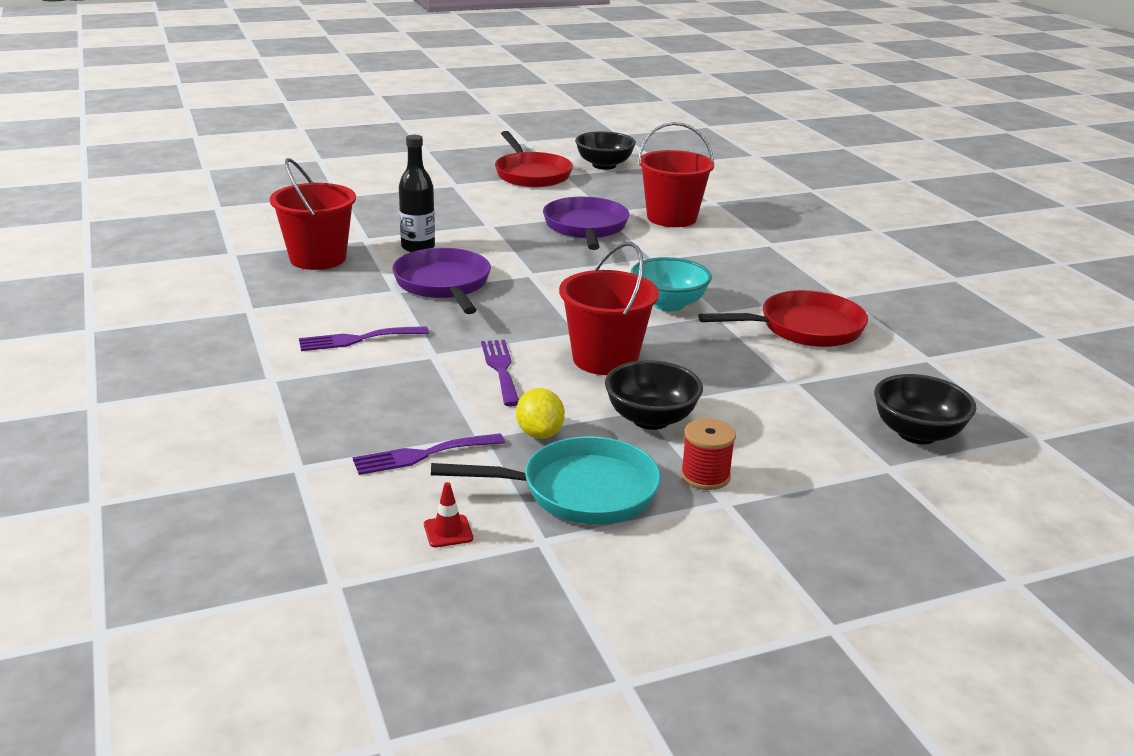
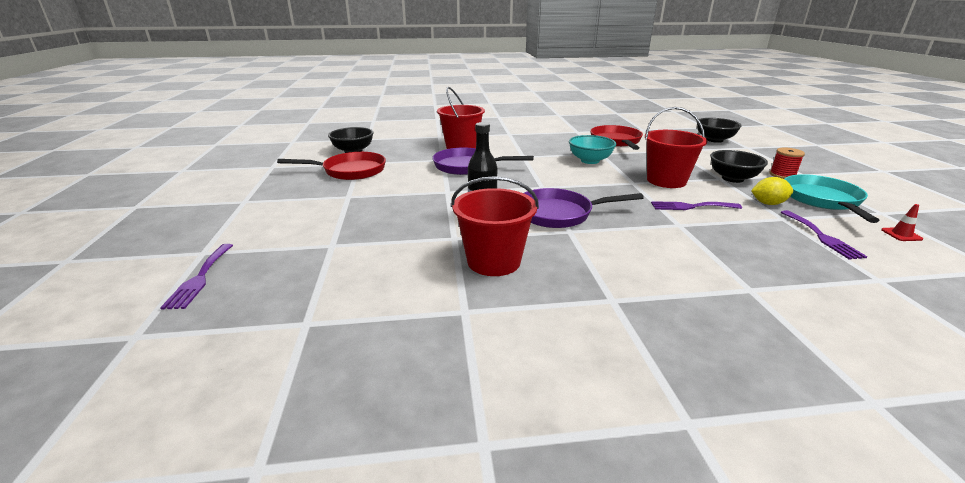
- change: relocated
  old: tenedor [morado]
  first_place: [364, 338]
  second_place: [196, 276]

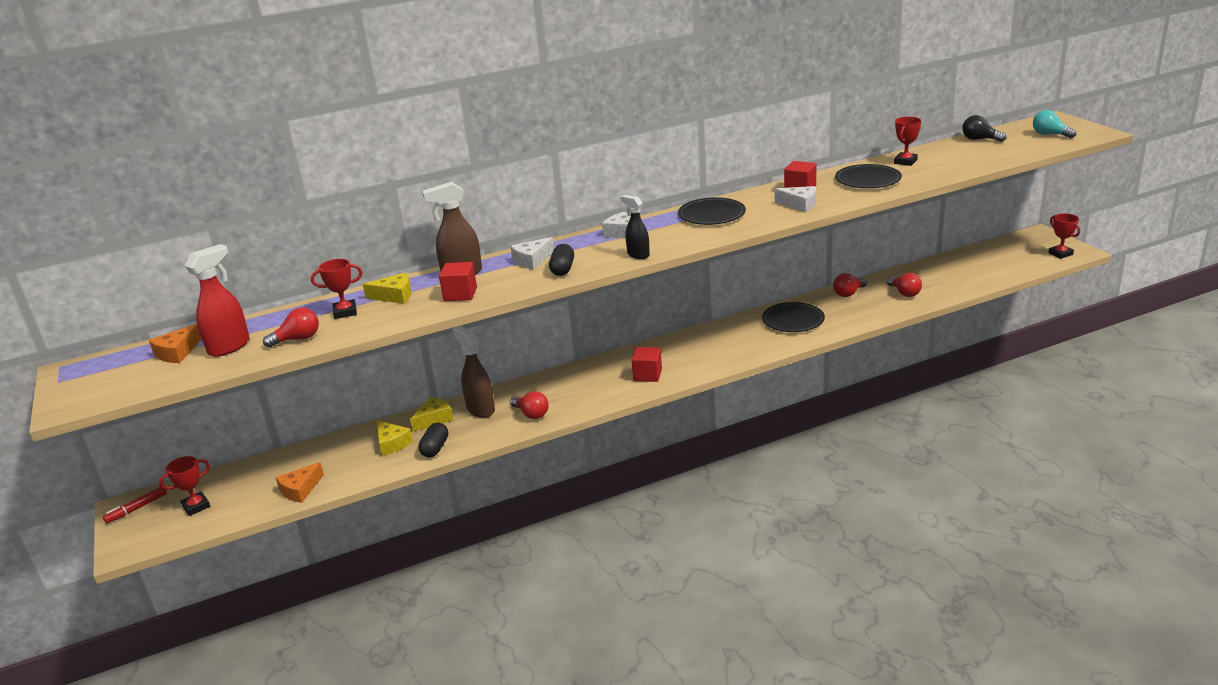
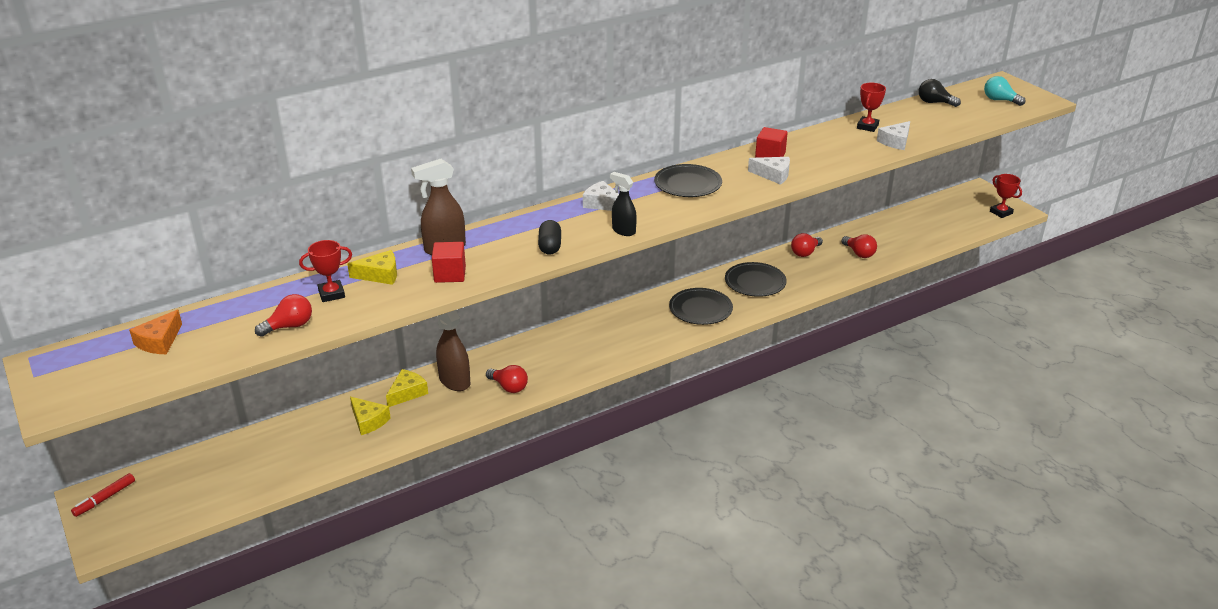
- change: missing
  old: trofeo [rojo]
  first_place: [184, 486]
- change: missing
  old: pulverizador [rojo]
  first_place: [217, 300]
- change: missing
  old: queso [naranja]
  first_place: [299, 482]
- change: missing
  old: cápsula [negro]
  first_place: [433, 440]
- change: missing
  old: cubo [rojo]
  first_place: [647, 364]
- change: relocated
  old: queso [blanco]
  first_place: [532, 253]
  second_place: [893, 135]
- change: relocated
  old: plato [negro]
  first_place: [868, 176]
  second_place: [701, 306]

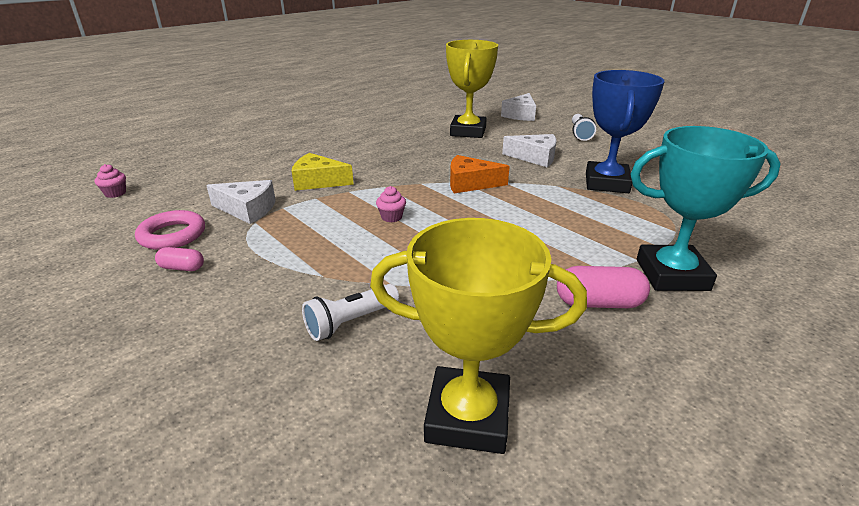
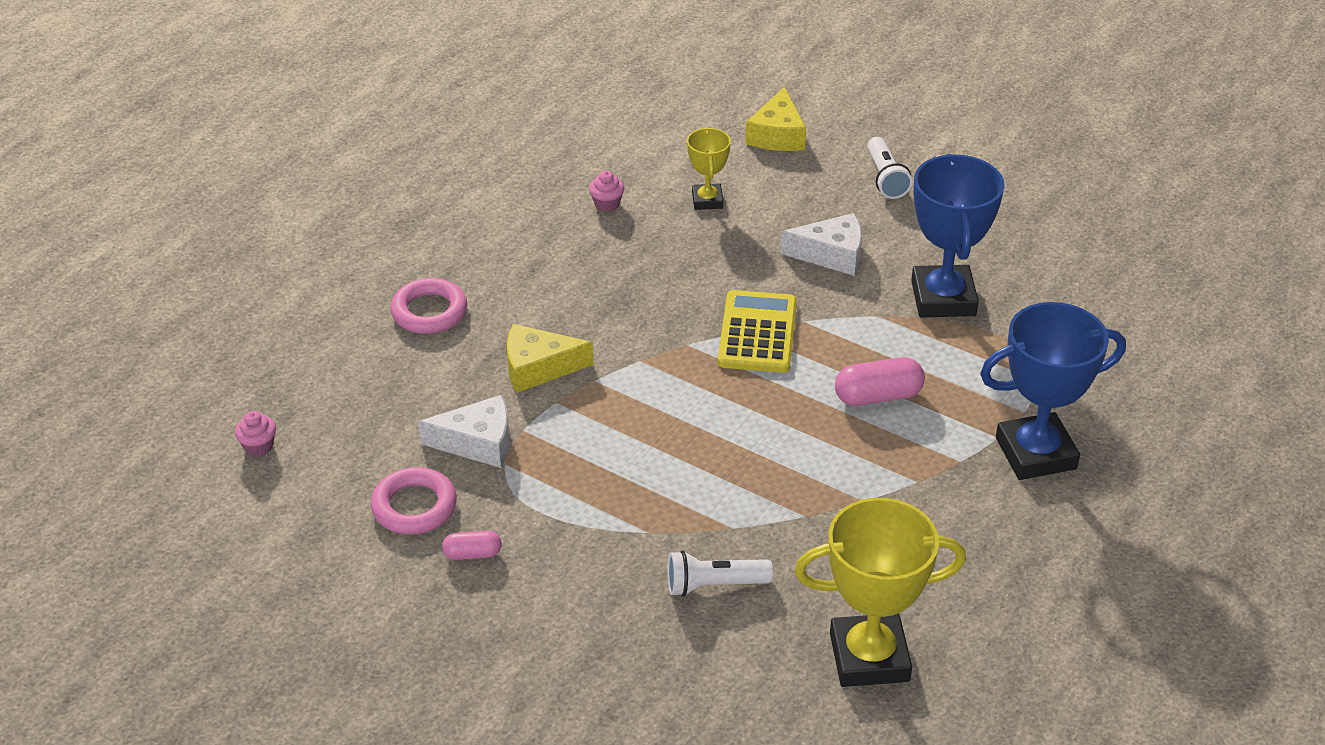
- change: appeared
  new: anillo [rosa]
  second_place: [429, 306]
- change: relocated
  old: magdalena [rosa]
  first_place: [391, 204]
  second_place: [606, 191]
- change: relocated
  old: cápsula [rosa]
  first_place: [603, 287]
  second_place: [880, 381]
- change: exchanged
  old: queso [naranja]
  new: calculadora [amarillo]
  first_place: [480, 174]
  second_place: [757, 331]
- change: colour
  old: queso [blanco]
  new: queso [amarillo]
  first_place: [518, 107]
  second_place: [775, 119]
- change: colour
  old: trofeo [turquesa]
  new: trofeo [azul]
  first_place: [705, 208]
  second_place: [1053, 391]
- change: spun
  old: lámpara de mano [blanco]
  first_place: [350, 312]
  second_place: [720, 574]
  degrees: 45
- change: size
  old: trofeo [amarillo]
  first_place: [472, 89]
  second_place: [709, 169]
  factor: 0.53

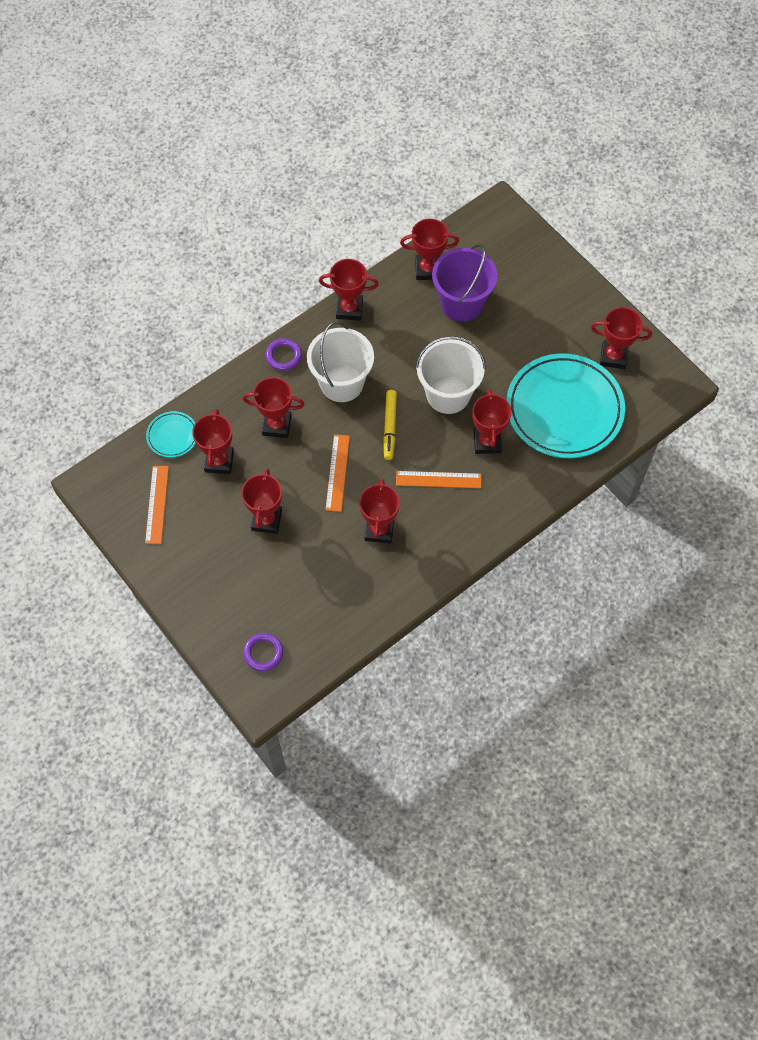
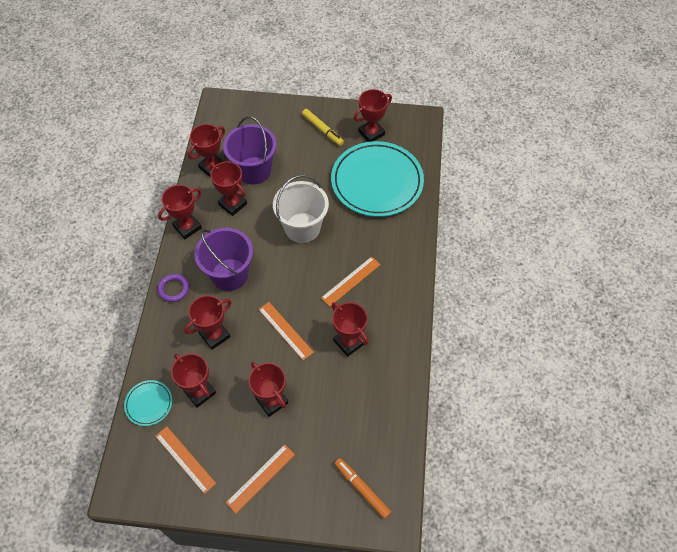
- change: appeared
  new: regla [naranja]
  second_place: [260, 478]
- change: relocated
  old: rotulador [amarillo]
  first_place: [390, 425]
  second_place: [323, 127]
- change: relocated
  old: trofeo [rojo]
  first_place: [492, 421]
  second_place: [228, 188]
- change: exchanged
  old: anillo [morado]
  new: rotulador [naranja]
  first_place: [263, 652]
  second_place: [363, 488]
- change: colour
  old: balde [blanco]
  new: balde [morado]
  first_place: [340, 362]
  second_place: [224, 259]

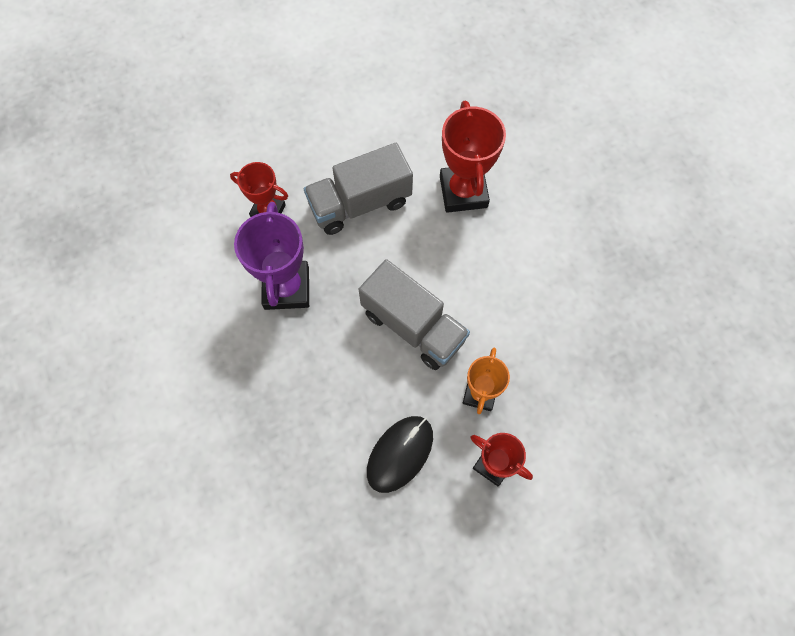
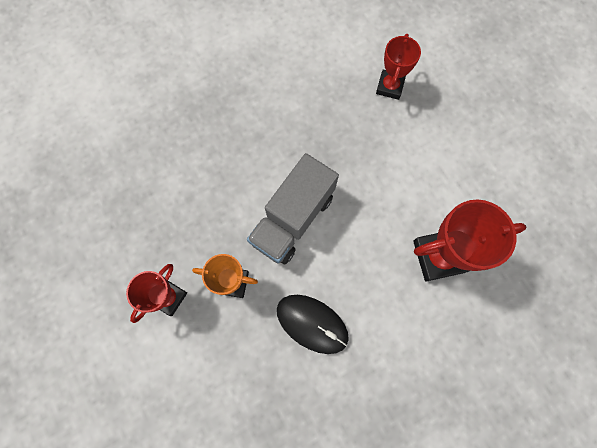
- change: missing
  old: trofeo [morado]
  first_place: [271, 256]
- change: missing
  old: camión [gris]
  first_place: [358, 189]
- change: relocated
  old: ratón [negro]
  first_place: [400, 454]
  second_place: [313, 324]

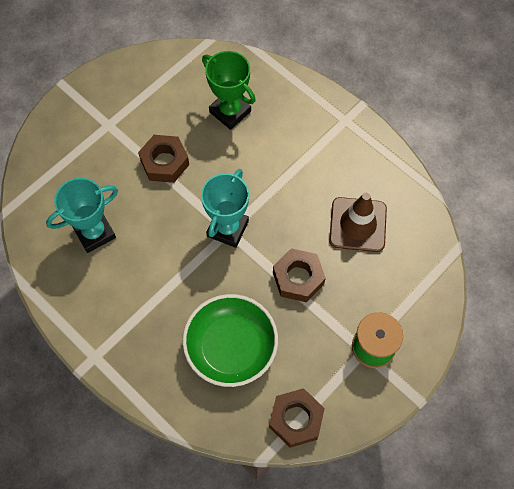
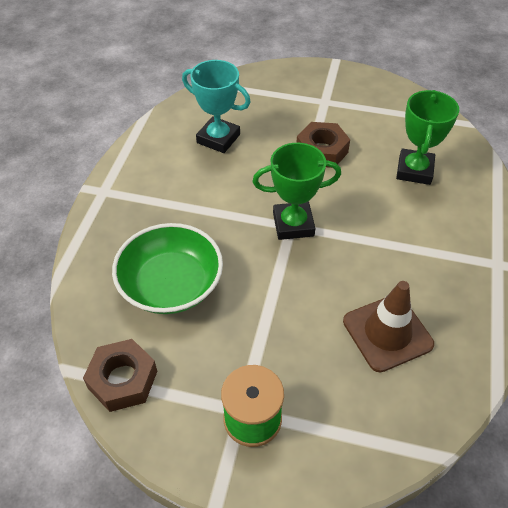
- change: missing
  old: tuerca [marrón]
  first_place: [299, 275]
- change: colour
  old: trofeo [turquesa]
  new: trofeo [verde]
  first_place: [225, 208]
  second_place: [296, 191]

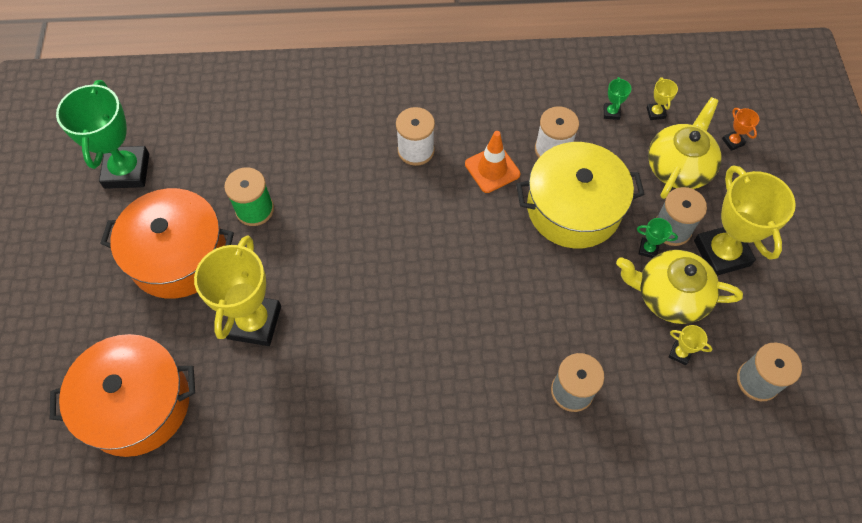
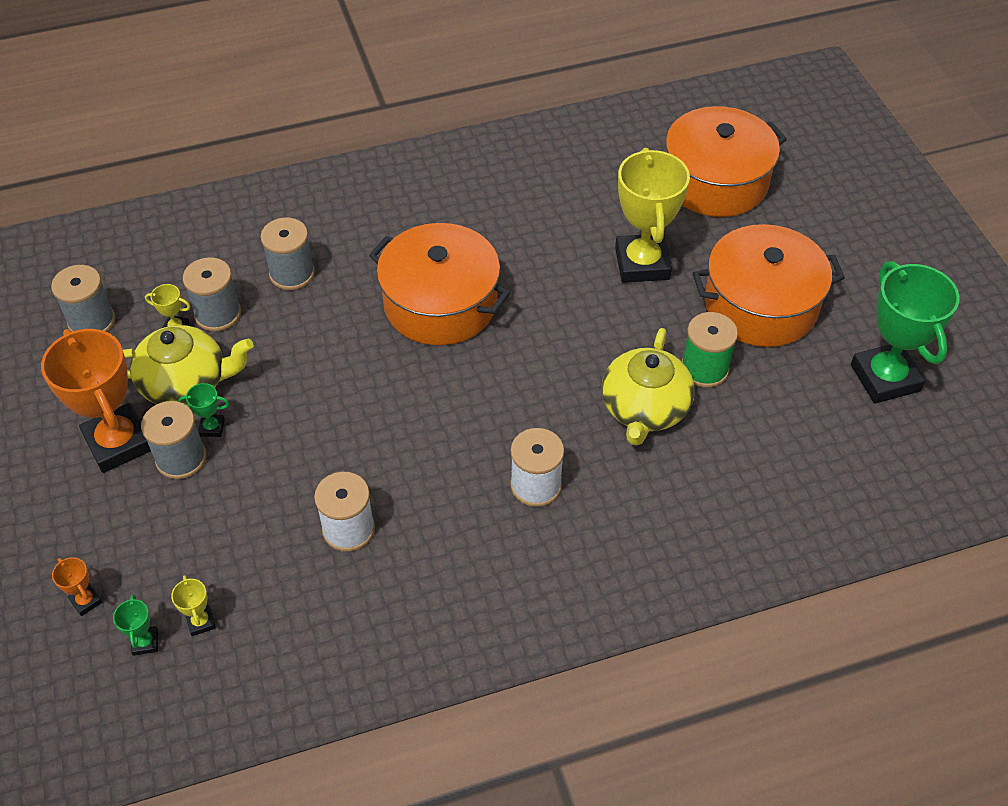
- change: missing
  old: cono de tráfico [naranja]
  first_place: [492, 162]
- change: missing
  old: olla [amarillo]
  first_place: [580, 195]
- change: appeared
  new: carrete [gris]
  second_place: [212, 294]
- change: appeared
  new: olla [naranja]
  second_place: [439, 284]
- change: relocated
  old: trofeo [verde]
  first_place: [617, 98]
  second_place: [135, 625]
- change: relocated
  old: tetera [amarillo]
  first_place: [684, 148]
  second_place: [648, 387]
- change: colour
  old: trofeo [amarillo]
  new: trofeo [naranja]
  first_place: [745, 220]
  second_place: [96, 401]

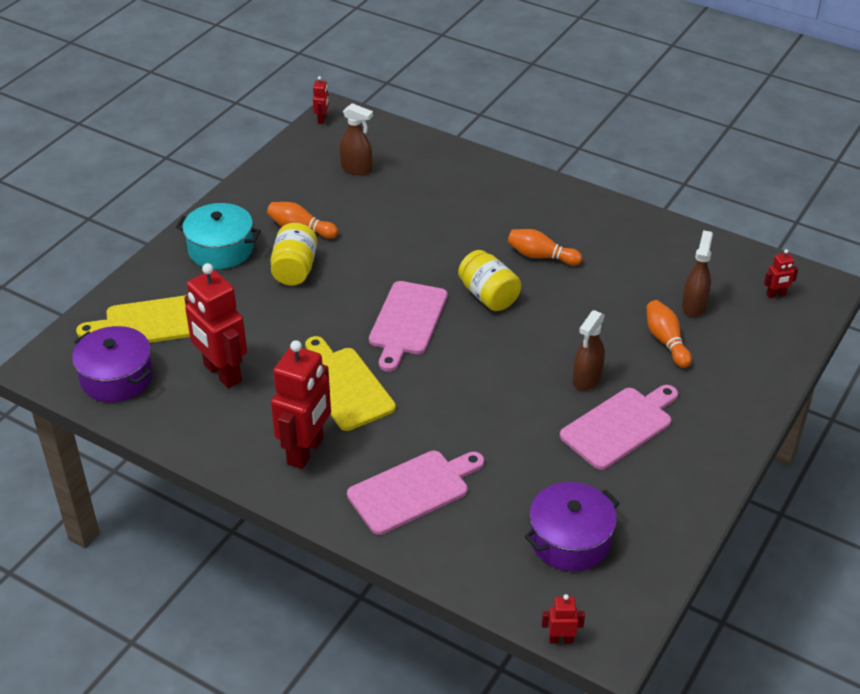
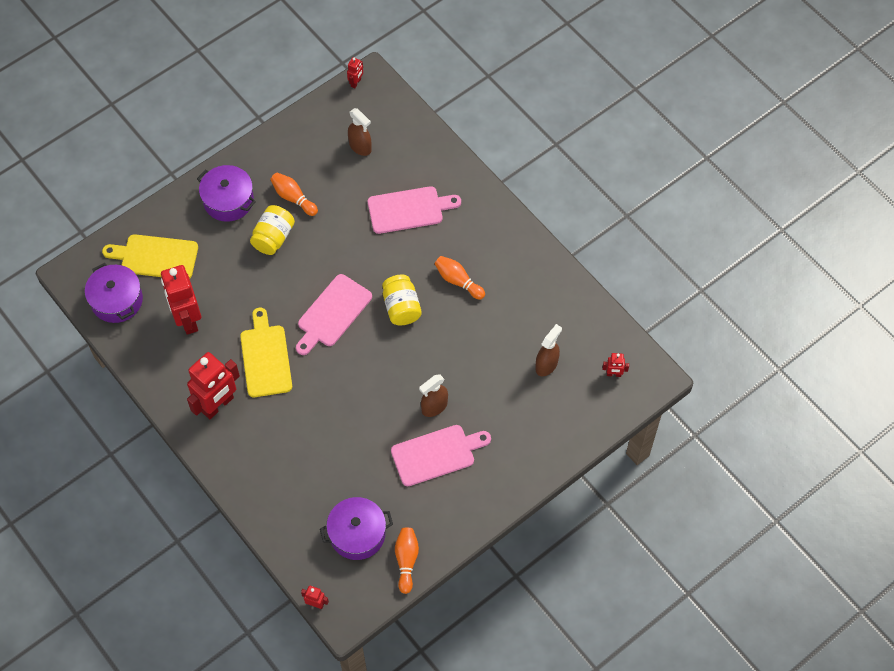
- change: relocated
  old: tabla de cortar [rosa]
  first_place: [415, 493]
  second_place: [414, 210]
- change: relocated
  old: bolo [naranja]
  first_place: [669, 334]
  second_place: [407, 561]
- change: colour
  old: olla [turquesa]
  new: olla [morado]
  first_place: [218, 236]
  second_place: [226, 193]

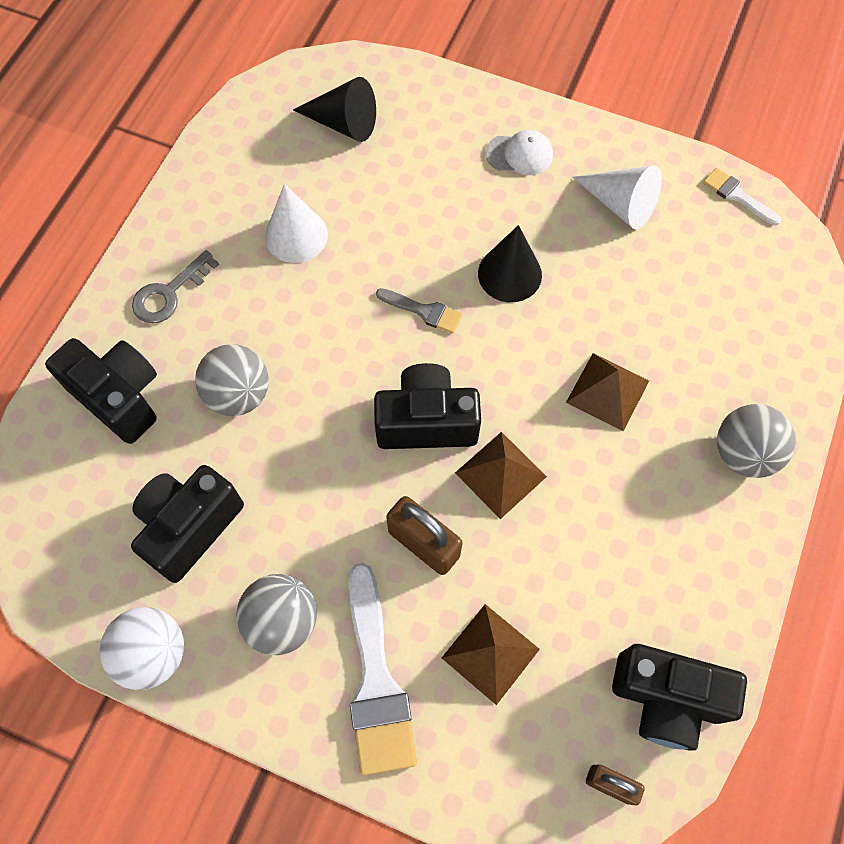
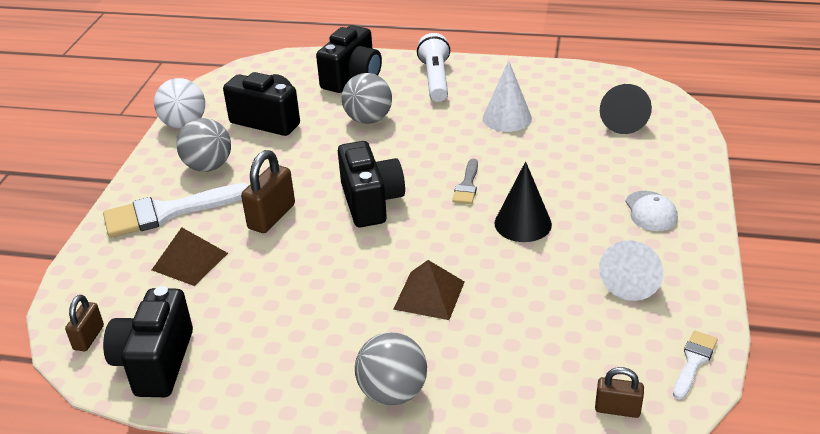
- change: missing
  old: pirámide [marrón]
  first_place: [501, 475]
- change: appeared
  new: candado [marrón]
  second_place: [619, 392]
- change: exchanged
  old: llave [gris]
  new: lámpara de mano [blanco]
  first_place: [175, 286]
  second_place: [433, 67]

